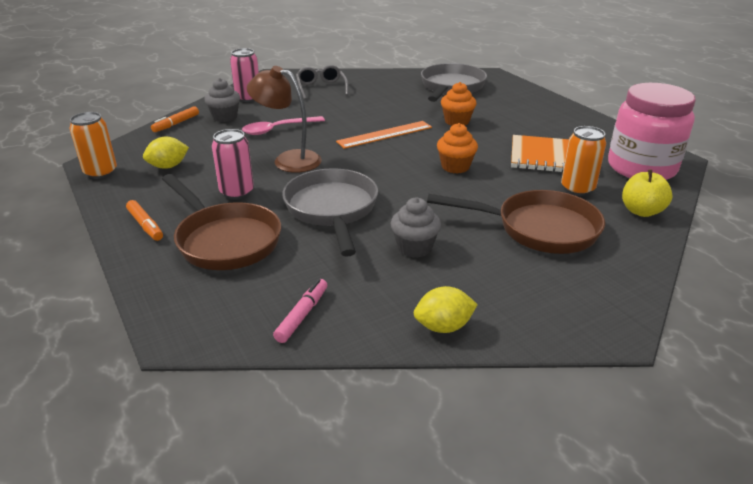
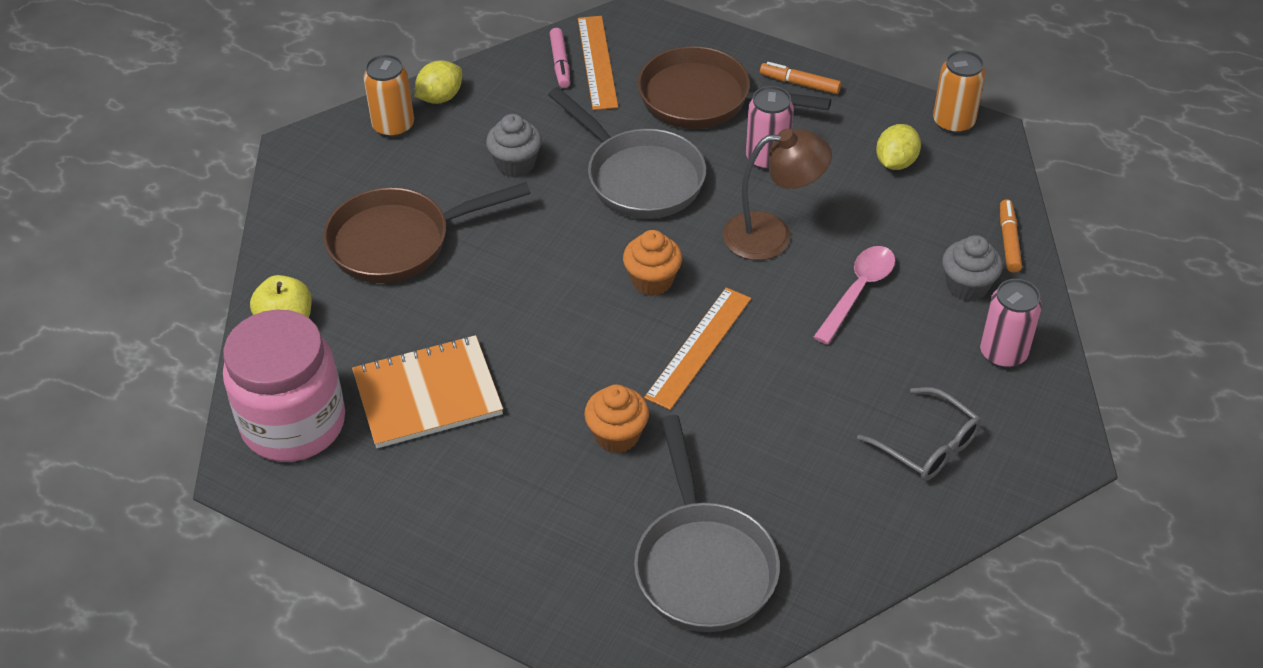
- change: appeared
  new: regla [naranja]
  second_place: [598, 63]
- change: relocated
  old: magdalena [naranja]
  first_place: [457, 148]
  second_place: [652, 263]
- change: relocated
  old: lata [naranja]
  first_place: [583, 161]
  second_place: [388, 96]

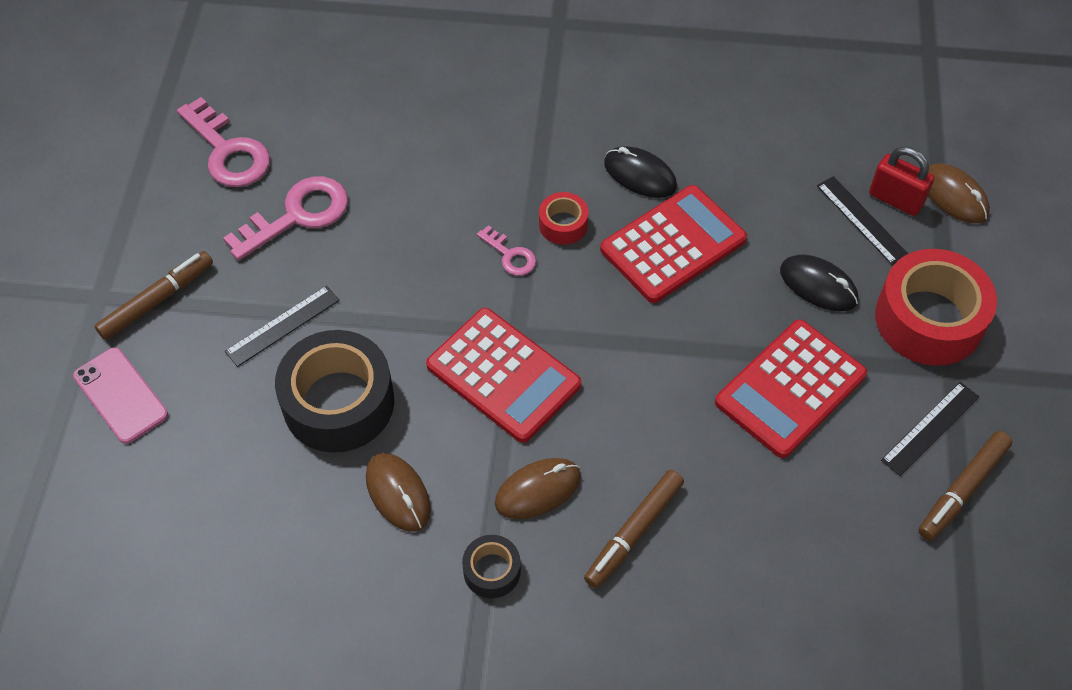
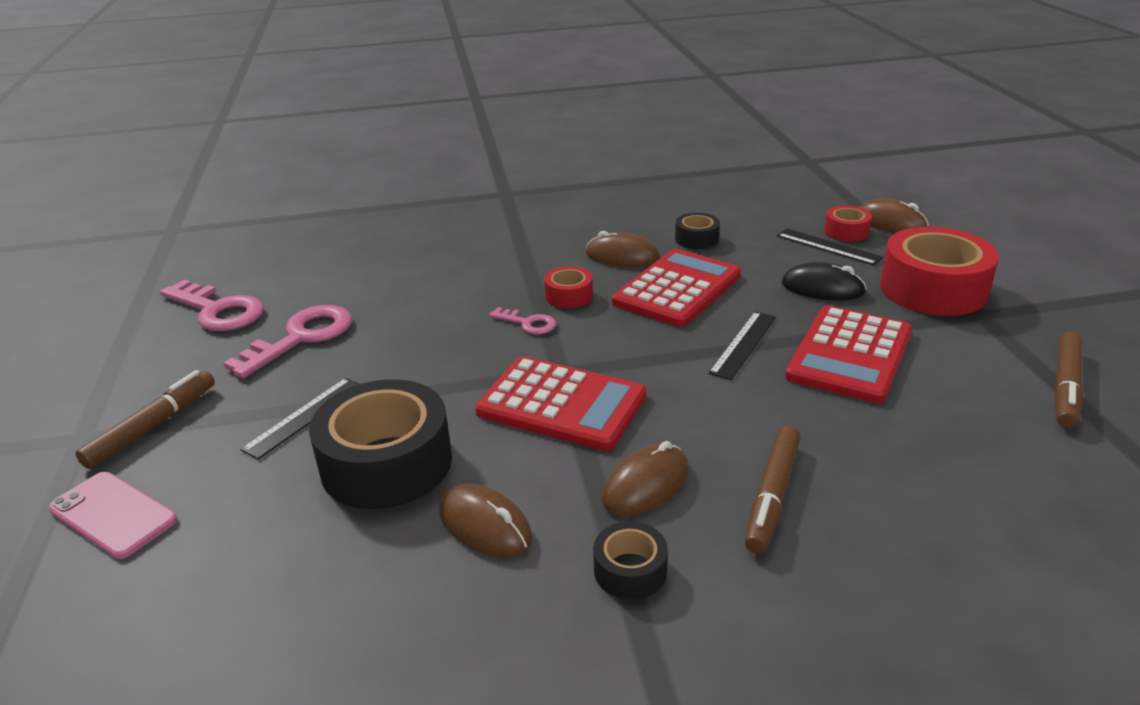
- change: appeared
  new: cinta adhesiva [negro]
  second_place: [697, 231]
- change: relocated
  old: regla [negro]
  first_place: [930, 429]
  second_place: [742, 346]
- change: exchanged
  old: candado [rojo]
  new: cinta adhesiva [rojo]
  first_place: [901, 181]
  second_place: [848, 223]
- change: colour
  old: ratón [negro]
  new: ratón [marrón]
  first_place: [640, 172]
  second_place: [623, 249]

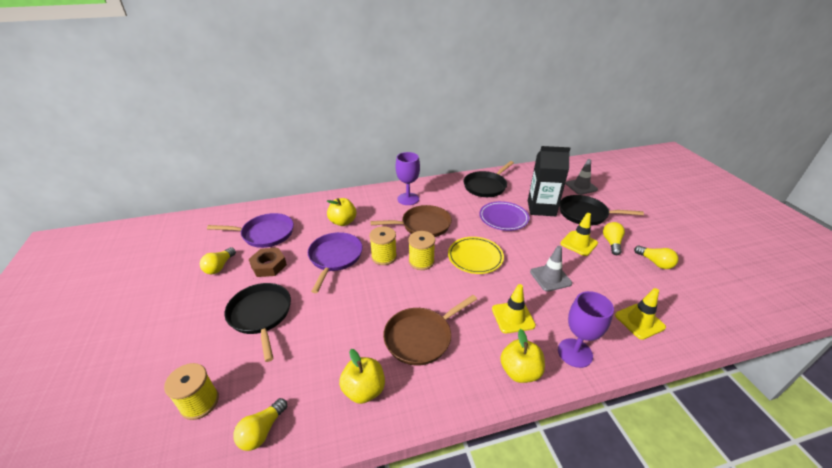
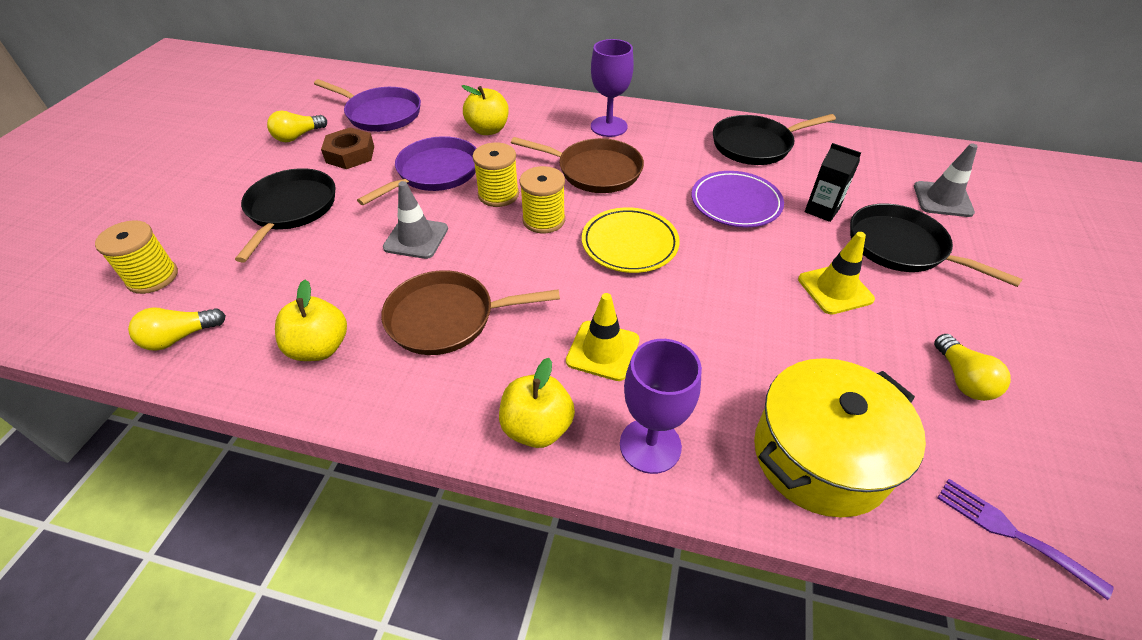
- change: missing
  old: bombilla [amarillo]
  first_place: [614, 238]
- change: appeared
  new: tenedor [morado]
  second_place: [1025, 539]
- change: relocated
  old: cono de tráfico [gris]
  first_place: [551, 269]
  second_place: [415, 220]
- change: exchanged
  old: cono de tráfico [amarillo]
  new: olla [amarillo]
  first_place: [640, 314]
  second_place: [840, 437]
- change: size
  old: cartón de leche [negro]
  first_place: [549, 181]
  second_place: [833, 182]
  factor: 0.55

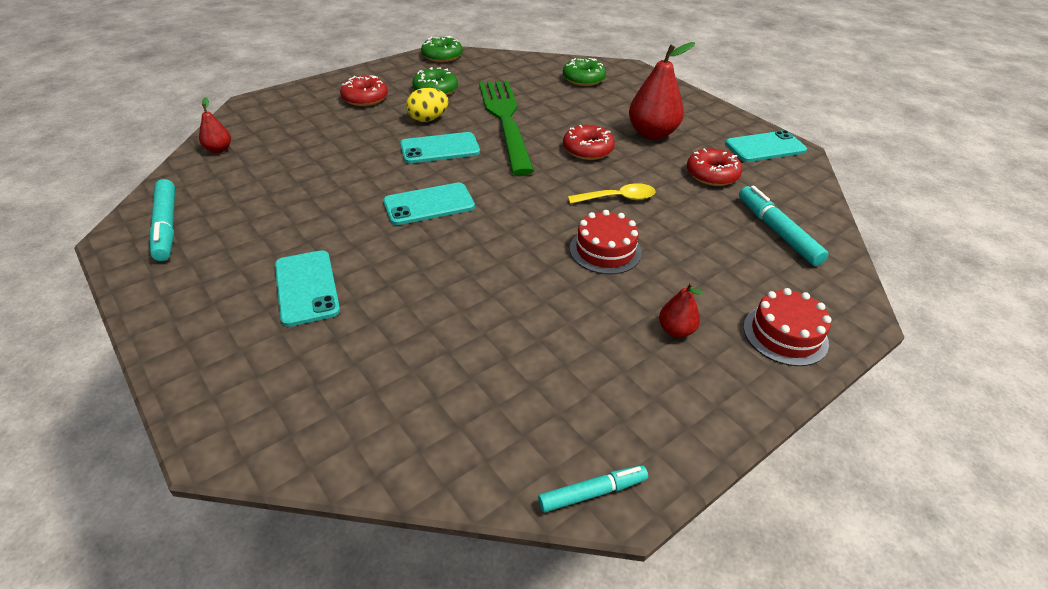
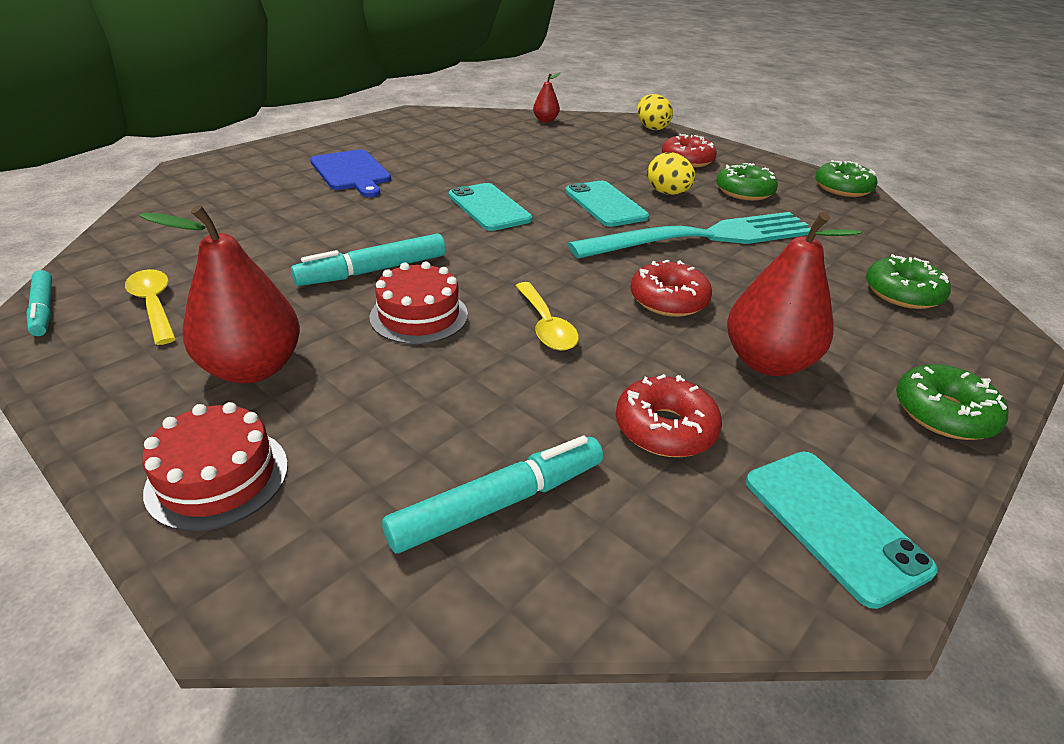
- change: appeared
  new: cuchara [amarillo]
  second_place: [150, 307]
- change: appeared
  new: huevo [amarillo]
  second_place: [655, 112]
- change: appeared
  new: rosquilla [verde]
  second_place: [952, 402]
- change: relocated
  old: rotulador [turquesa]
  first_place: [162, 220]
  second_place: [368, 259]
- change: exchanged
  old: móvil [turquesa]
  new: tabla de cortar [azul]
  first_place: [307, 288]
  second_place: [350, 173]
- change: colour
  old: tenedor [verde]
  new: tenedor [turquesa]
  first_place: [506, 128]
  second_place: [689, 235]
- change: size
  old: pera [rojo]
  first_place: [681, 310]
  second_place: [219, 294]
  factor: 1.96

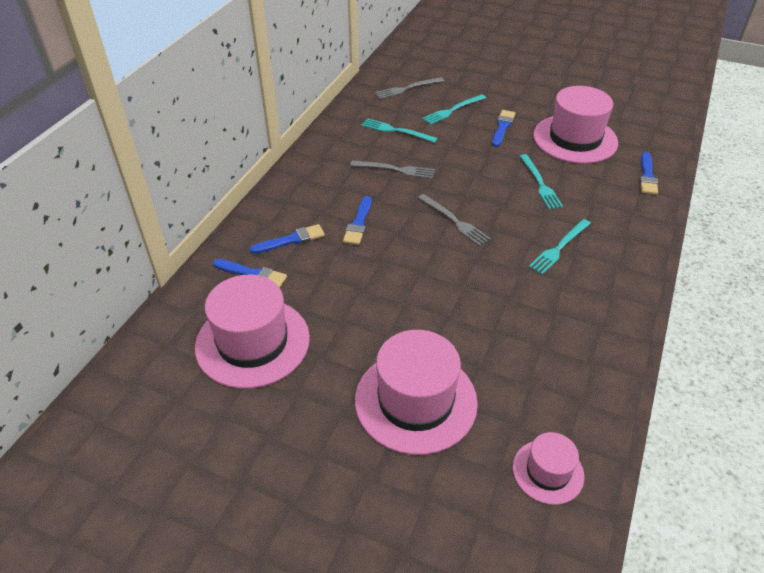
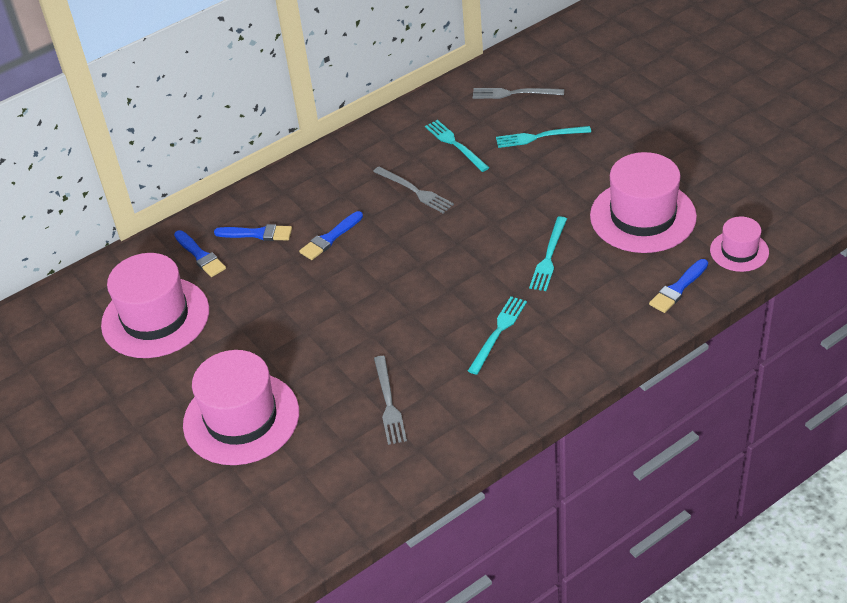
- change: missing
  old: pincel [azul]
  first_place: [503, 128]
- change: relocated
  old: tenedor [gris]
  first_place: [454, 220]
  second_place: [390, 400]
- change: relocated
  old: sombrero [rosa]
  first_place: [548, 468]
  second_place: [739, 244]
- change: spun
  old: tenedor [turquesa]
  first_place: [560, 247]
  second_place: [497, 335]
  degrees: 135

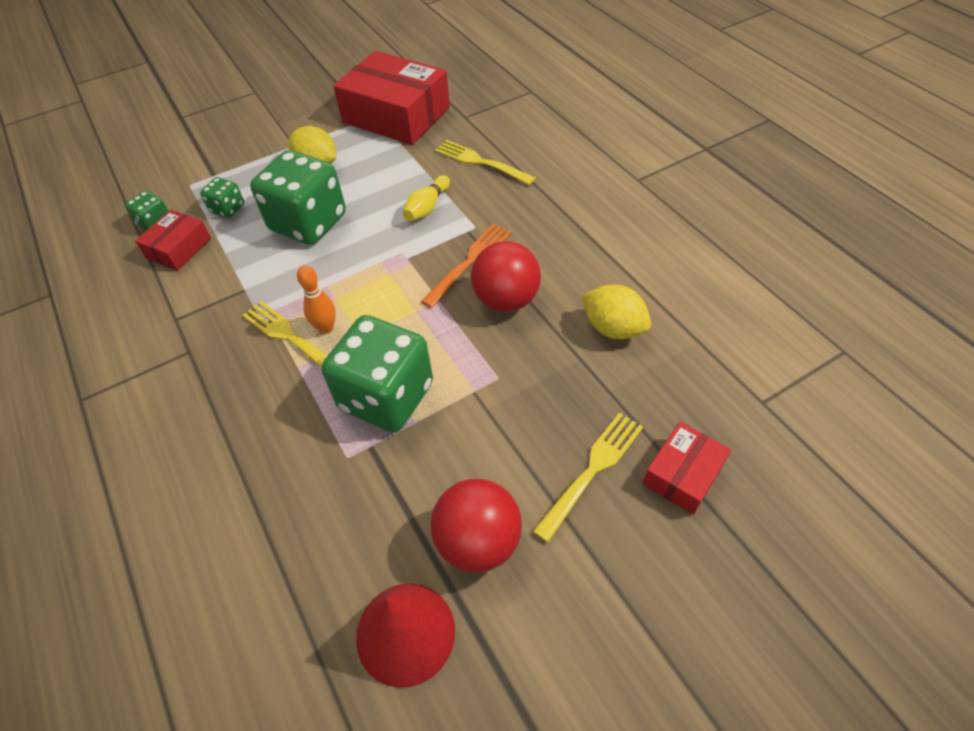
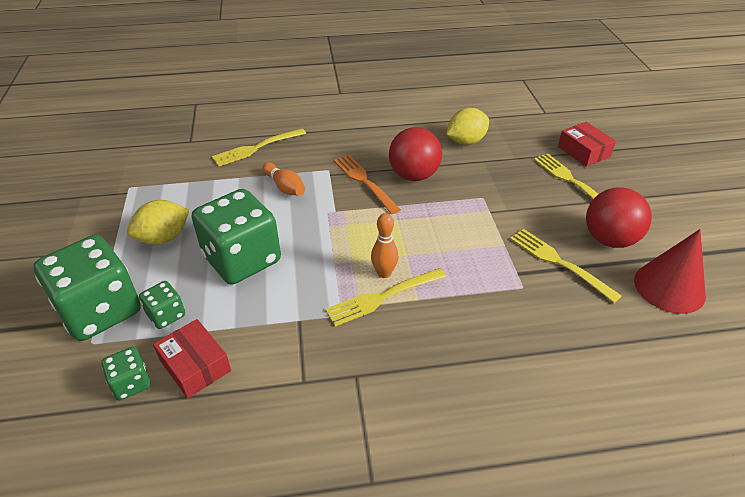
- change: missing
  old: caja [rojo]
  first_place: [391, 98]
- change: appeared
  new: tenedor [amarillo]
  second_place: [566, 266]
- change: relocated
  old: dado [verde]
  first_place: [377, 374]
  second_place: [87, 288]
- change: colour
  old: bolo [amarillo]
  new: bolo [naranja]
  first_place: [426, 198]
  second_place: [283, 179]

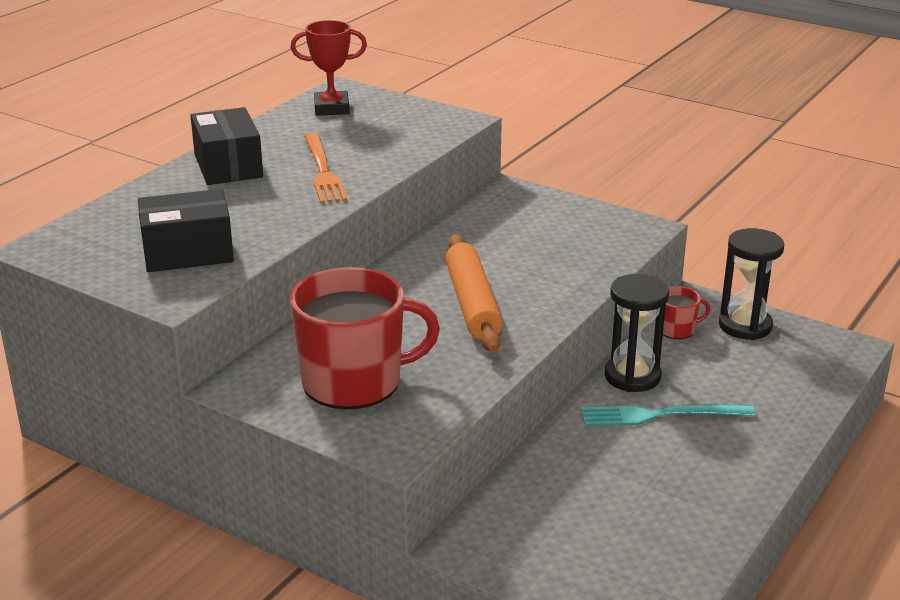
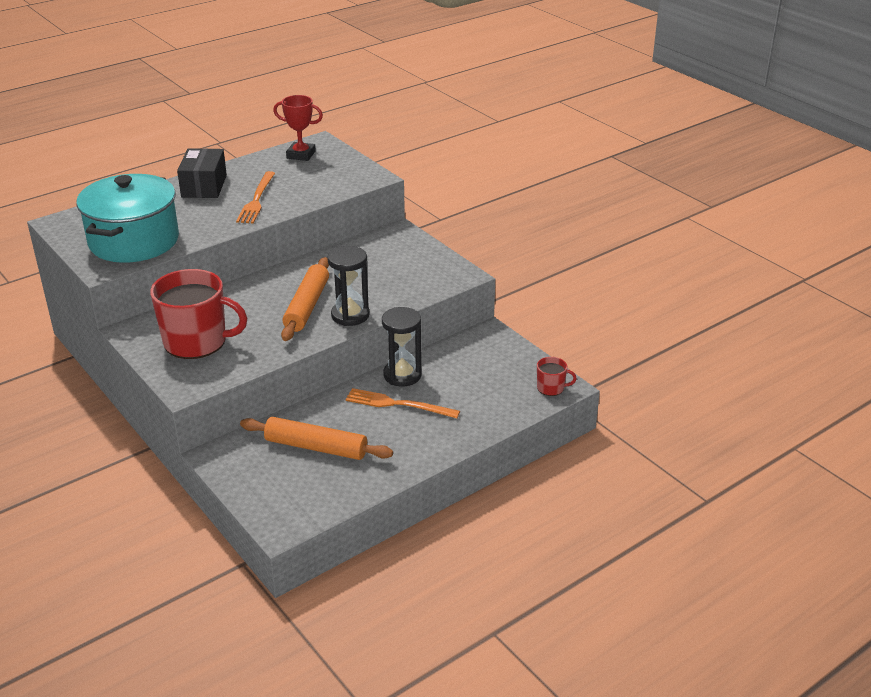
- change: appeared
  new: rodillo [naranja]
  second_place: [316, 438]
- change: relocated
  old: taza [rojo]
  first_place: [687, 312]
  second_place: [557, 376]
- change: relocated
  old: reloj de arena [negro]
  first_place: [751, 284]
  second_place: [348, 286]
- change: exchanged
  old: caja [negro]
  new: olla [turquesa]
  first_place: [186, 230]
  second_place: [127, 218]
- change: colour
  old: tenedor [turquesa]
  new: tenedor [naranja]
  first_place: [668, 415]
  second_place: [402, 403]

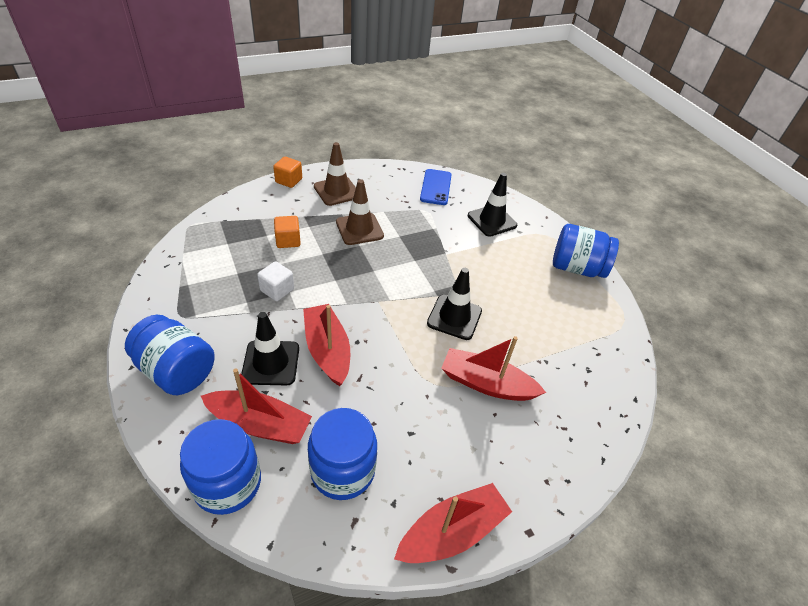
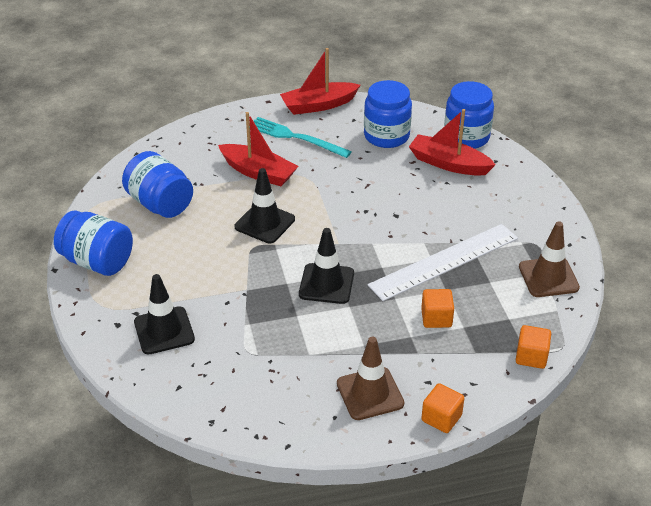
- change: missing
  old: barco [rojo]
  first_place: [326, 345]
- change: missing
  old: móvil [azul]
  first_place: [435, 187]
- change: appeared
  new: tenedor [turquesa]
  second_place: [303, 137]
- change: appeared
  new: cubo [naranja]
  second_place: [533, 347]
- change: relocated
  old: tarro [azul]
  first_place: [170, 355]
  second_place: [157, 184]
- change: relocated
  old: cono de tráfico [negro]
  first_place: [270, 348]
  second_place: [326, 266]
- change: relocated
  old: cono de tráfico [marrón]
  first_place: [360, 212]
  second_place: [549, 259]
- change: exchanged
  old: cubo [blanco]
  new: regla [blanco]
  first_place: [275, 281]
  second_place: [443, 262]

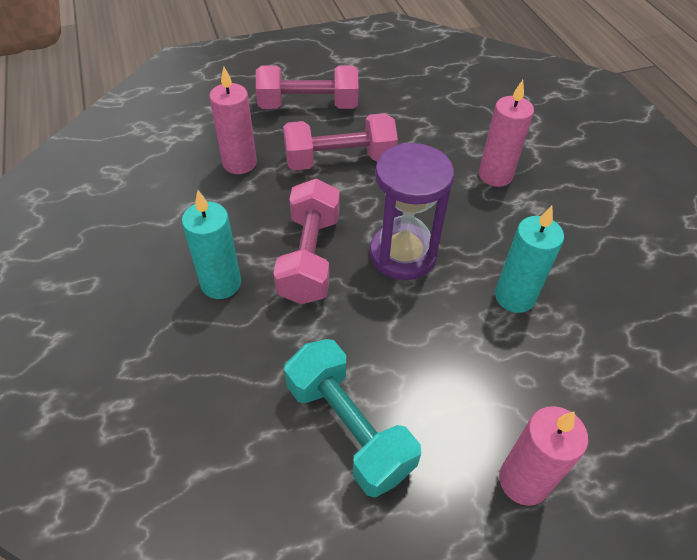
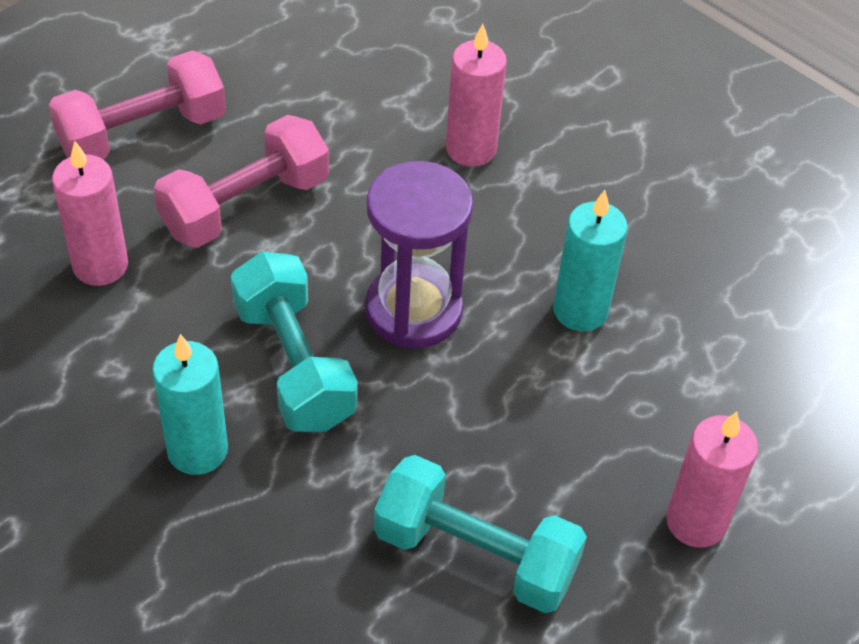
- change: colour
  old: mancuerna [rosa]
  new: mancuerna [turquesa]
  first_place: [306, 241]
  second_place: [294, 342]

